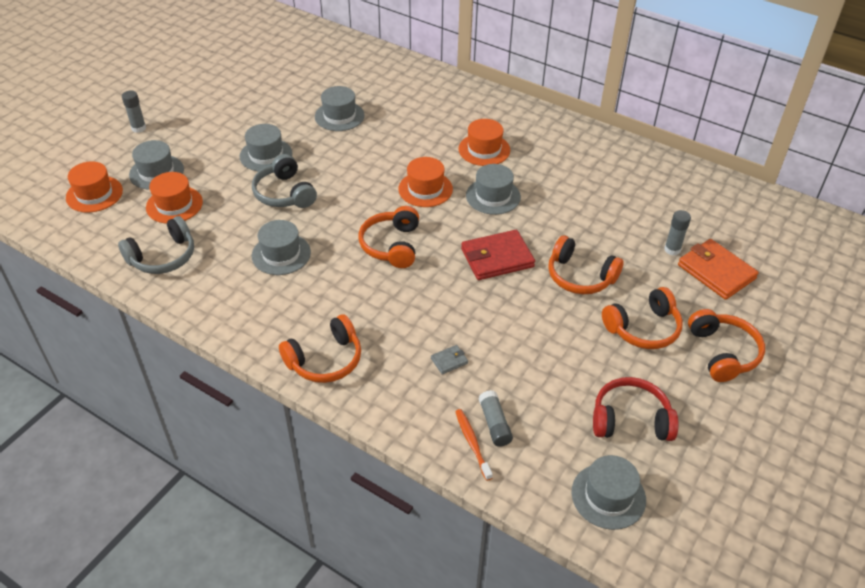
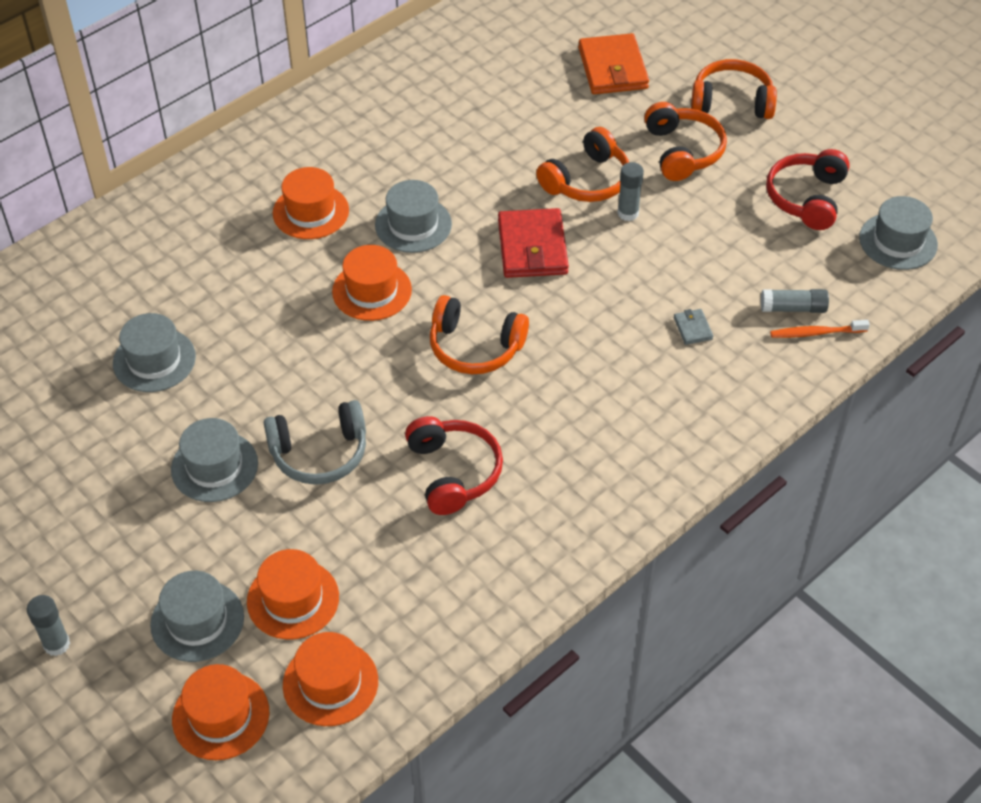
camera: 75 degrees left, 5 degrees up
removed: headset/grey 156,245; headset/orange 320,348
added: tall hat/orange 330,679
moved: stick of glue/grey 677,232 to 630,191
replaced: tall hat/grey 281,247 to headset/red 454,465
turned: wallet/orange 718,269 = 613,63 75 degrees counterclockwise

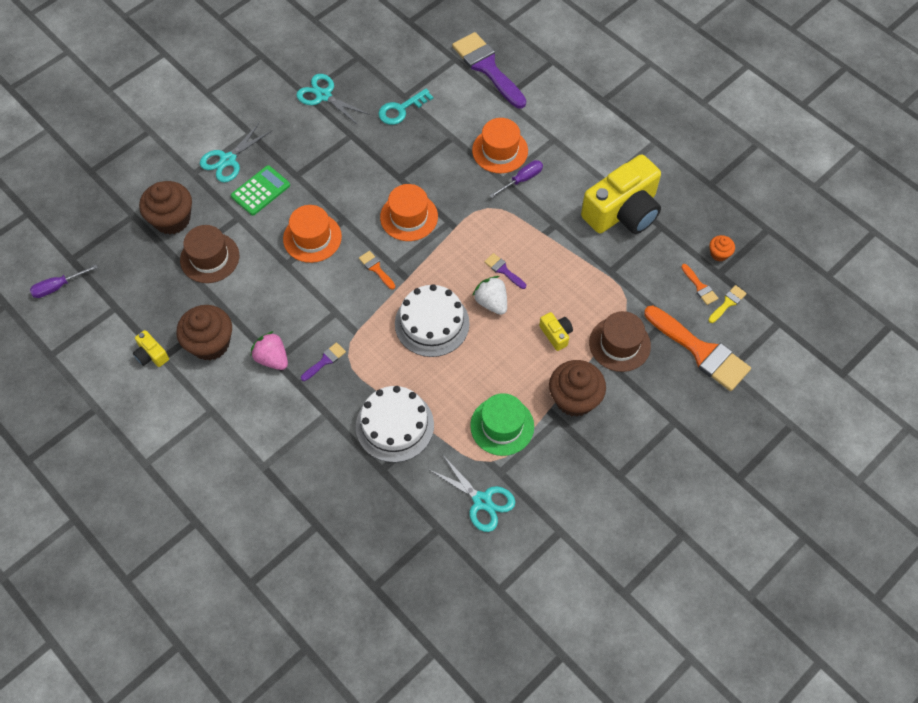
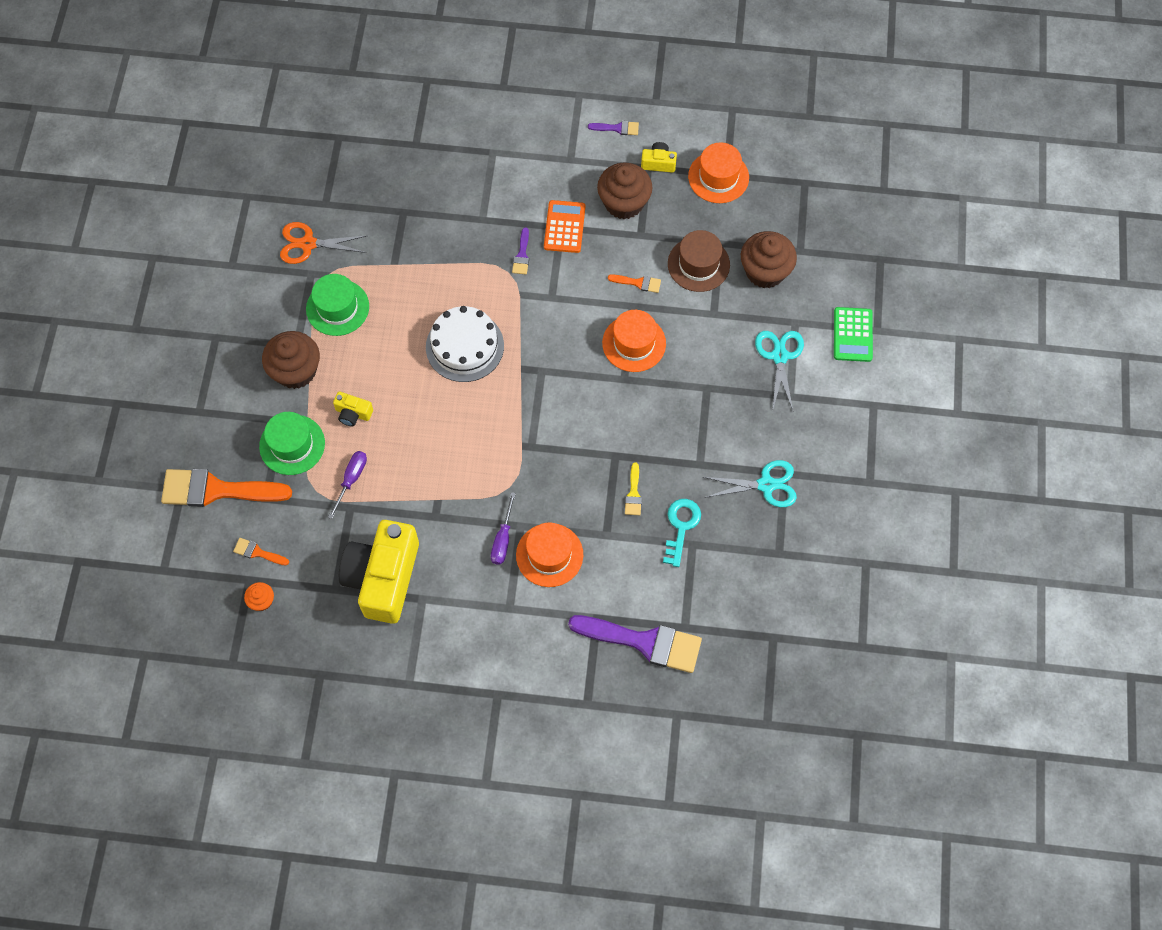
camera: 140 degrees right, 5 degrees up
removed: layer cake/snow-white 395,424; berry/snow-white 489,295
moved: hand screwdriver/violet 64,281 to 347,485; brush/violet 505,271 to 613,128; brush/orange 377,270 to 634,283; brush/golden 727,304 to 633,488; tall hat/orange 409,212 to 718,172; calculator/green 260,190 to 853,334
replaced: berry/rosy 269,350 to calculator/orange 564,226
recoloured: tall hat/russet 620,341 to tall hat/green 292,443; pair of scissors/aqua 471,493 to pair of scissors/orange 324,243

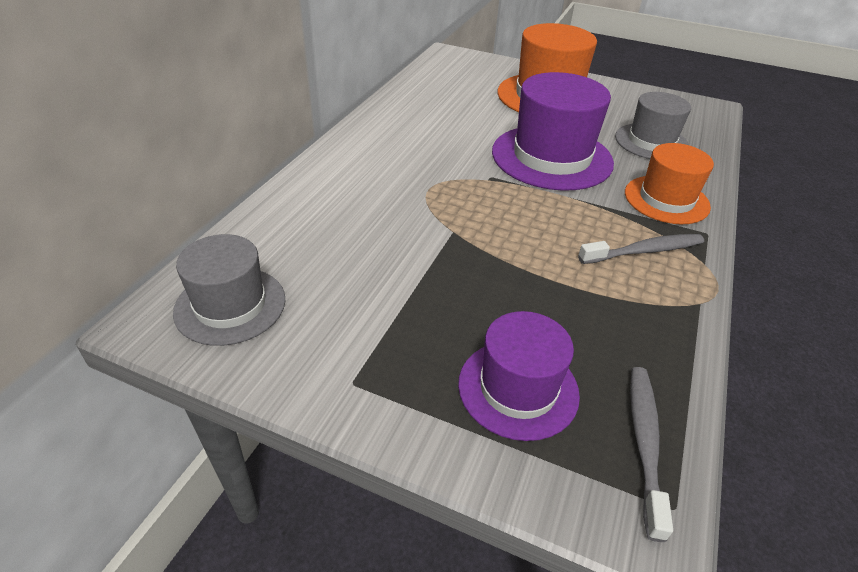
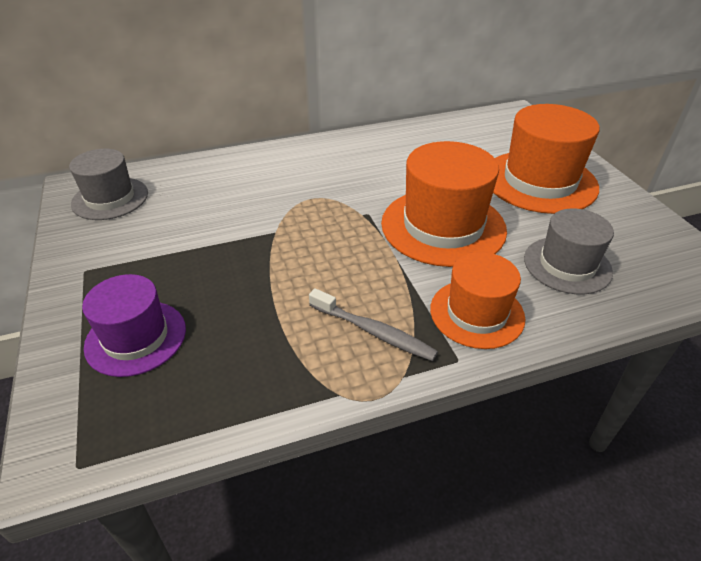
camera: 50 degrees right, 0 degrees up
removed: tooth brush/grey 651,454
recoloured: tall hat/violet 553,131 to tall hat/orange 444,204

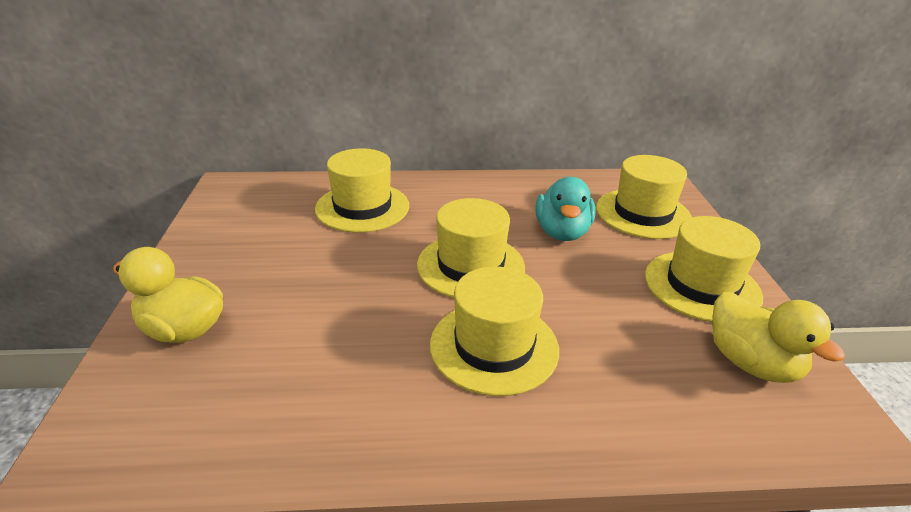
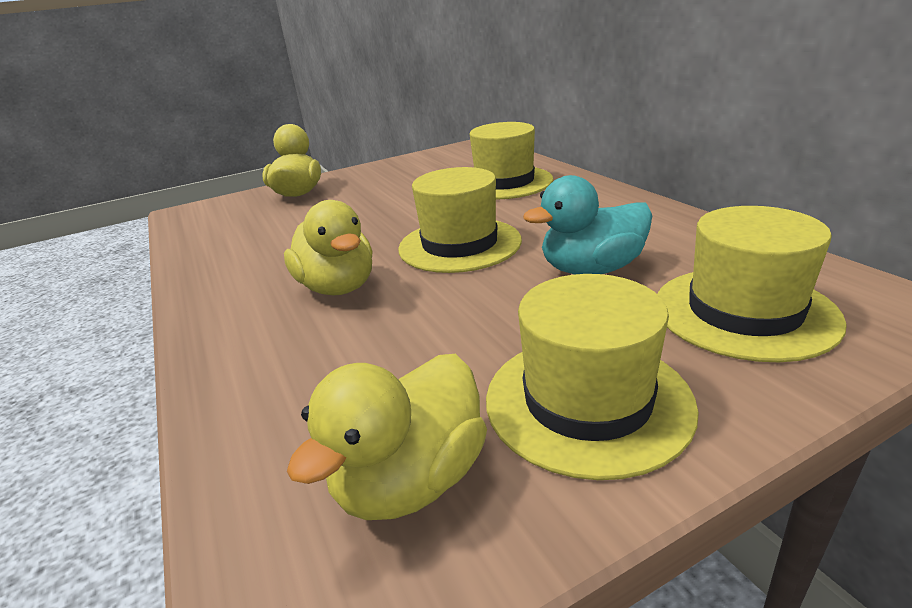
camera: 70 degrees right, 5 degrees down
replaced: tall hat/golden 494,331 to toy duck/golden 328,247

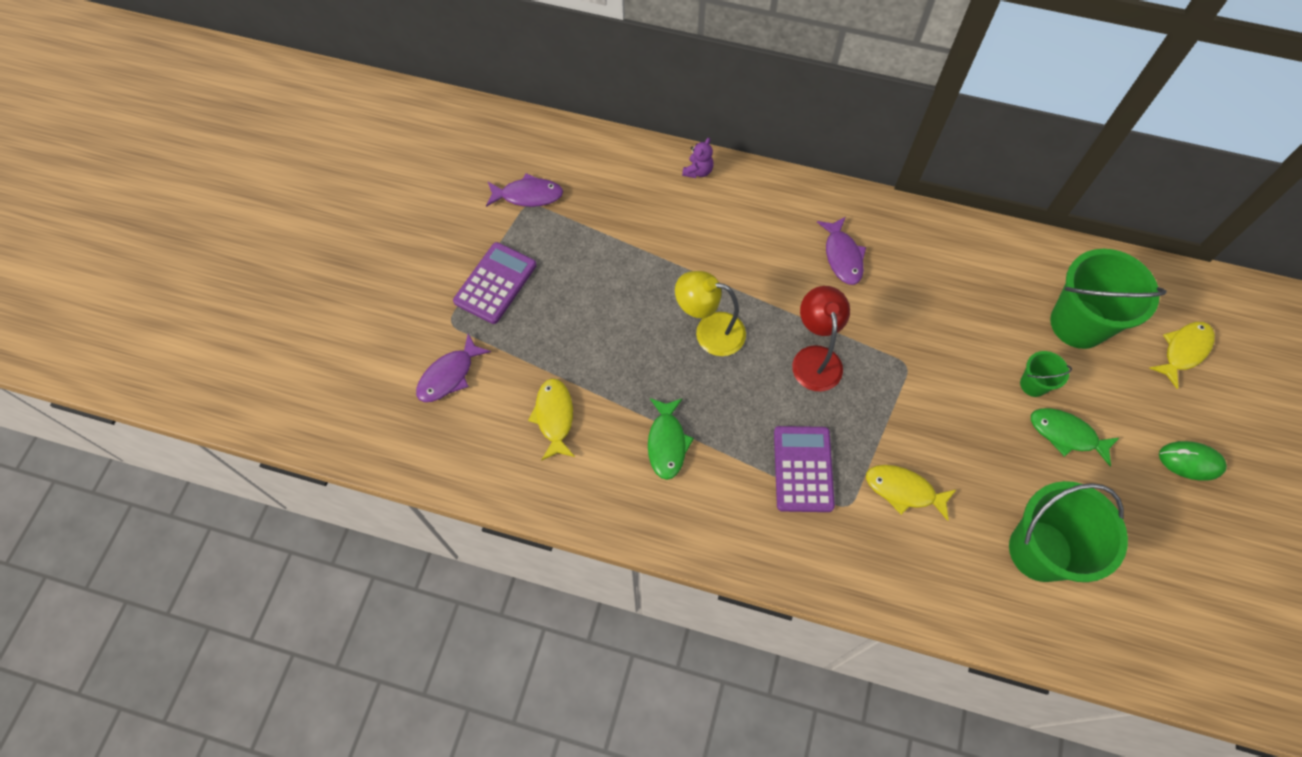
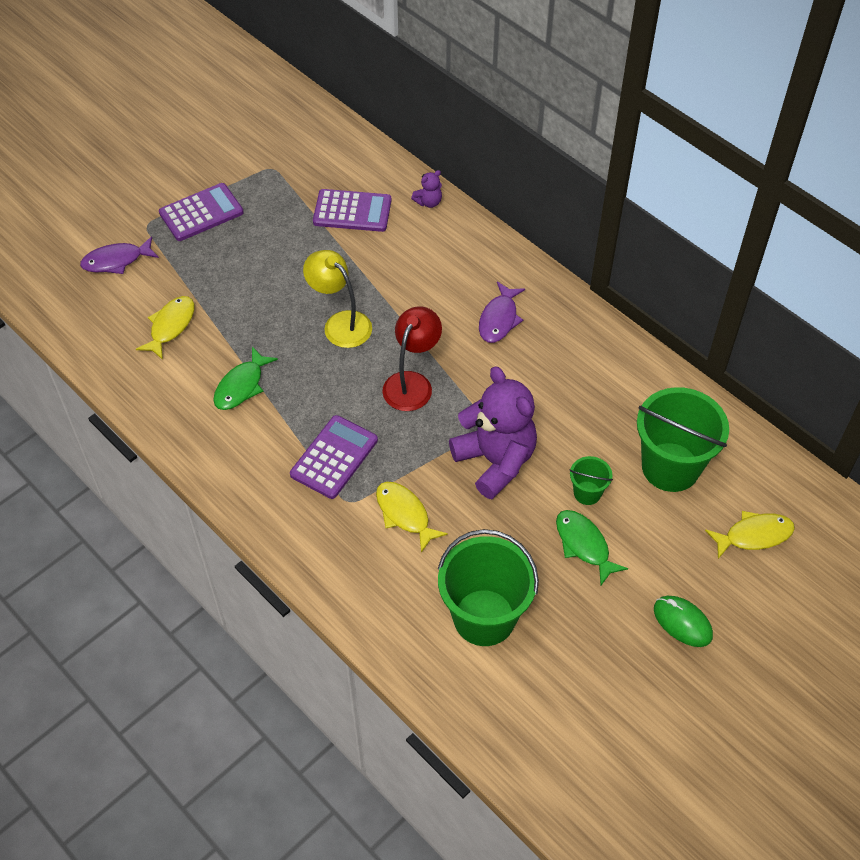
camera: 30 degrees right, 10 degrees down
removed: fish figure/violet 524,190
added: calculator/violet 352,210; stuffed bear/violet 493,432

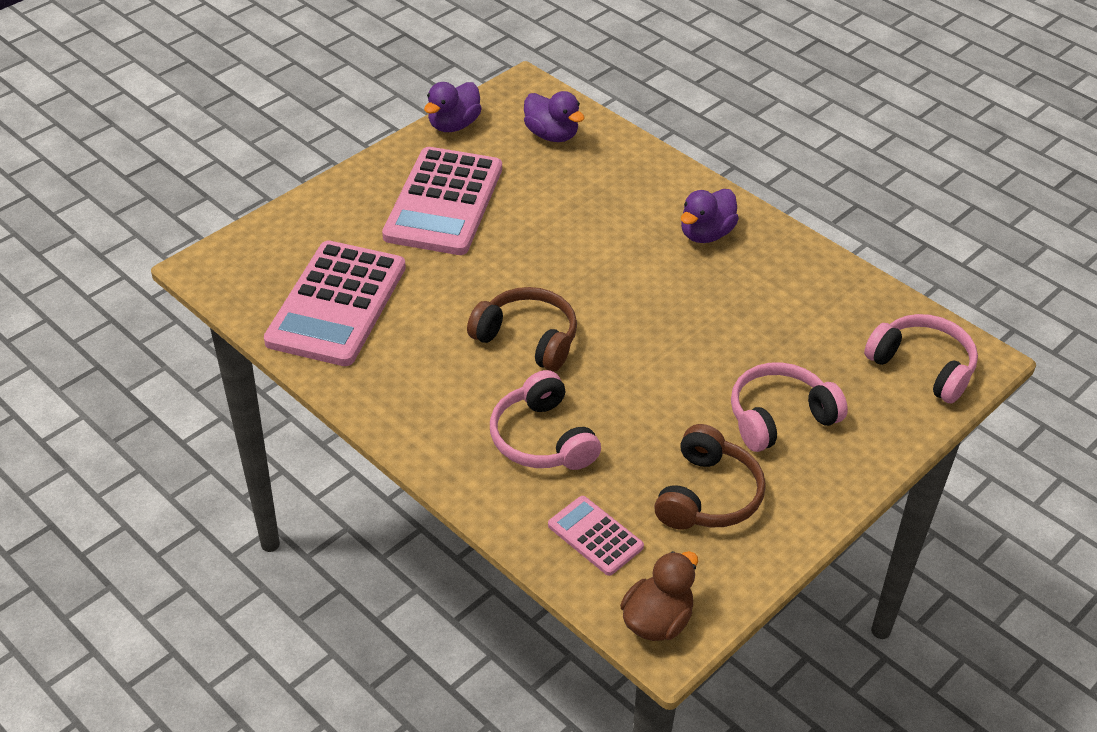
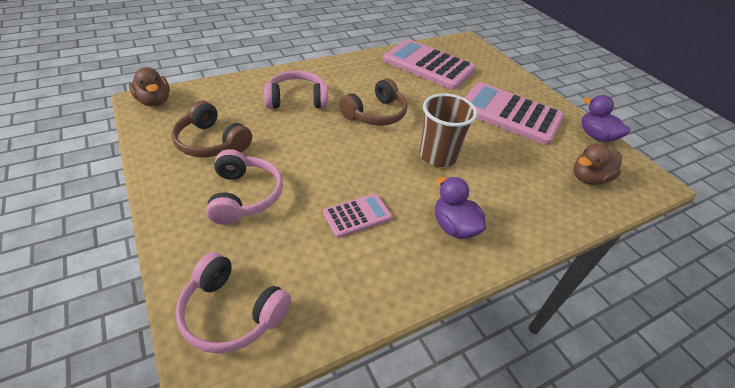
camera: 105 degrees right, 0 degrees up
added: tumbler/russet 448,130
moved: calculator/rosy 596,536 to 357,216
recoloured: toy duck/violet 554,116 to toy duck/russet 597,164
turned: headset/rosy 921,358 = 233,303 60 degrees clockwise

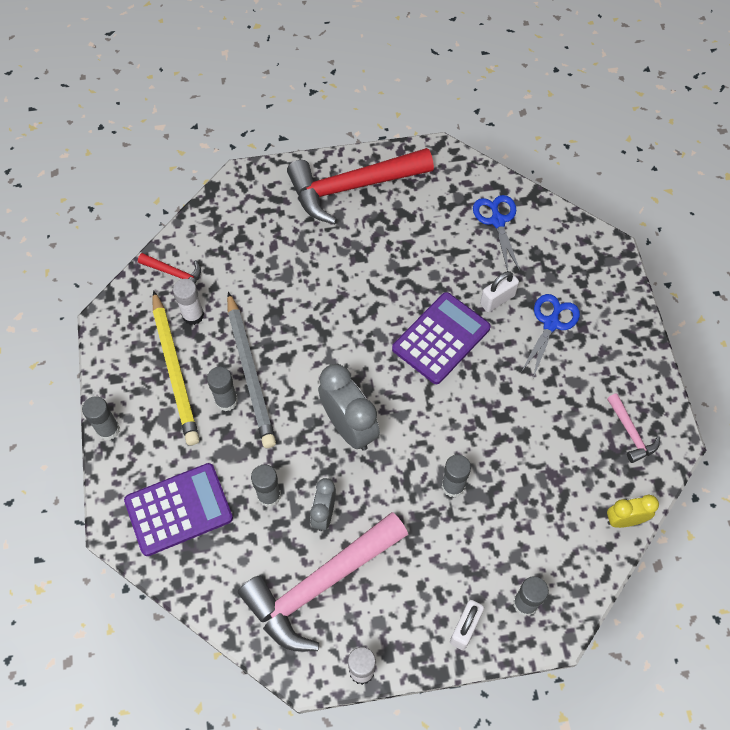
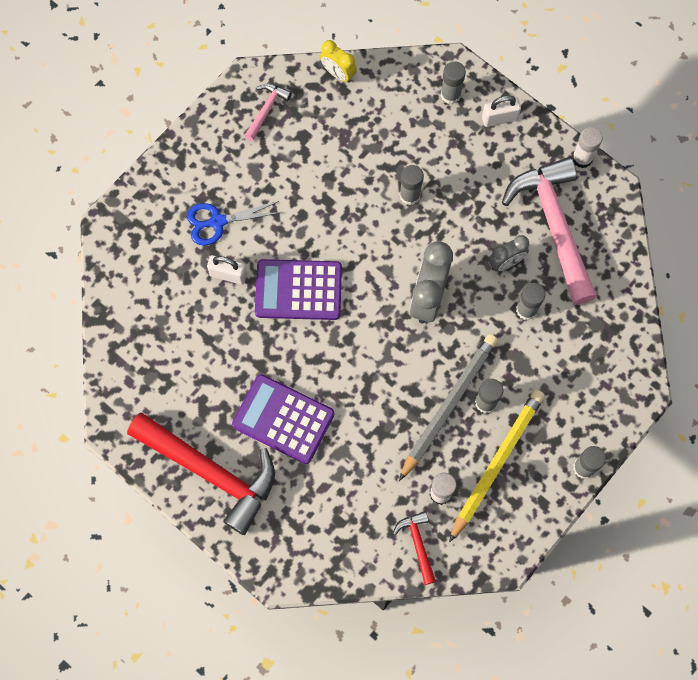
camera: 130 degrees left, 10 degrees up
removed: pair of scissors/cobalt 496,233
moved: calculator/violet 178,509 to 283,419
turned: carpenter's hammer/rosy 323,582 = 549,231 120 degrees counterclockwise

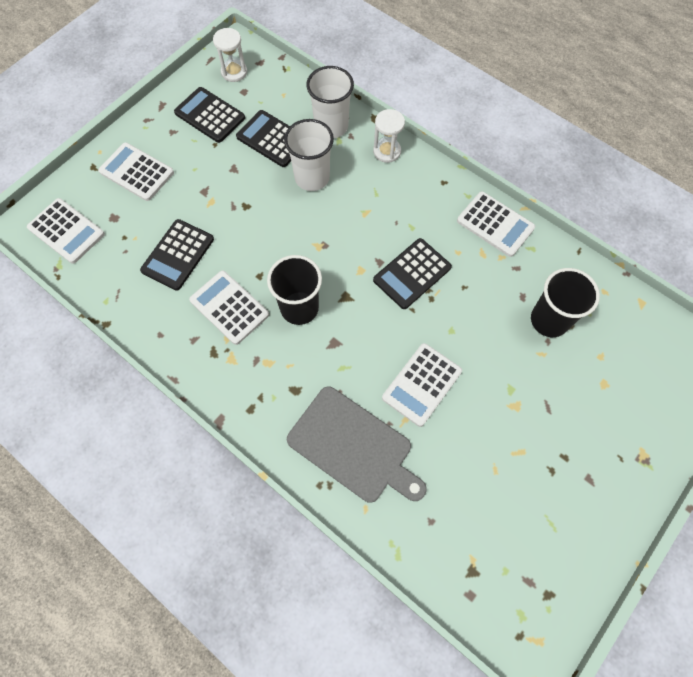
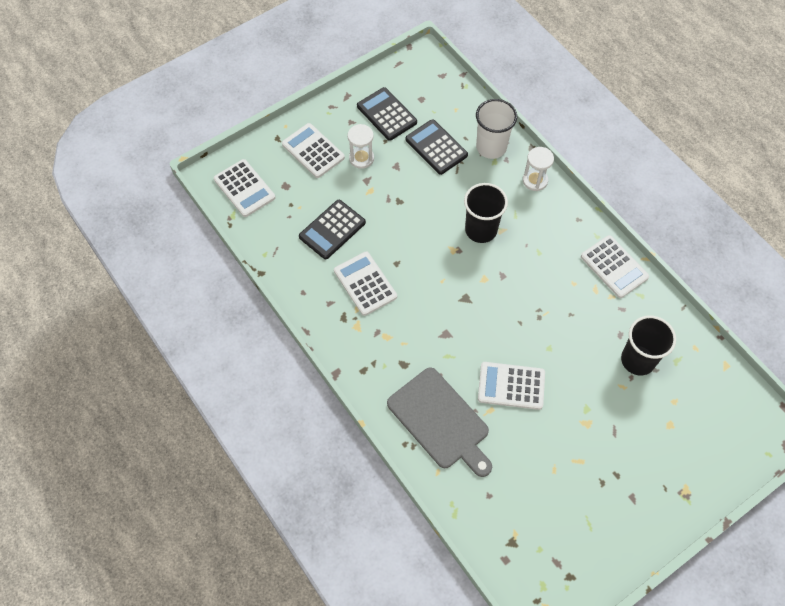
camera: 15 degrees right, 5 degrees down
removed: tumbler/snow-white 309,155; calculator/ebony 412,273
moved: sand timer/snow-white 230,55 to 360,146; tumbler/ebony 294,290 to 486,213
turned: calculator/snow-white 422,385 = 511,386 45 degrees clockwise

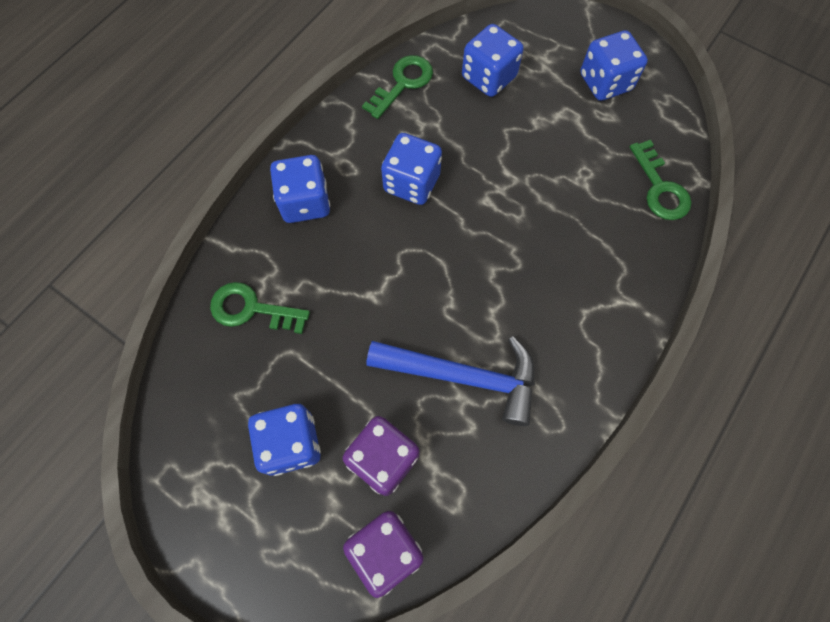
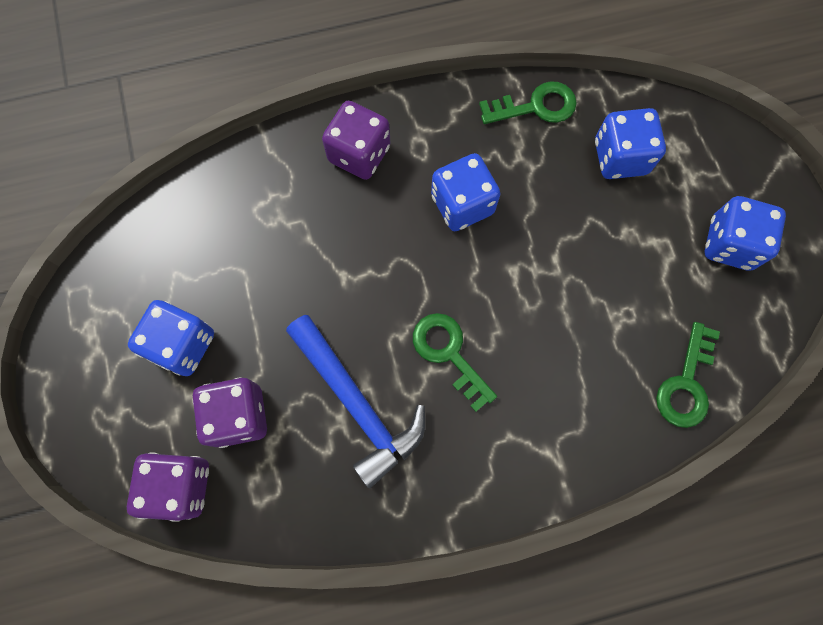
camera: 40 degrees right, 5 degrees up
moved: key/green 260,308 to 455,362
recoloured: game die/cobalt 300,189 to game die/violet 356,140

